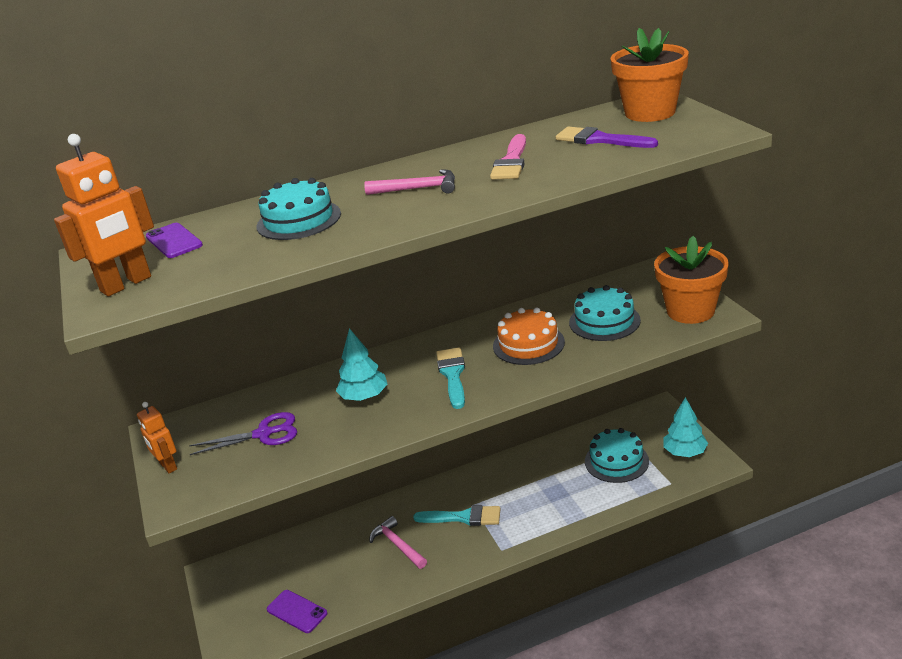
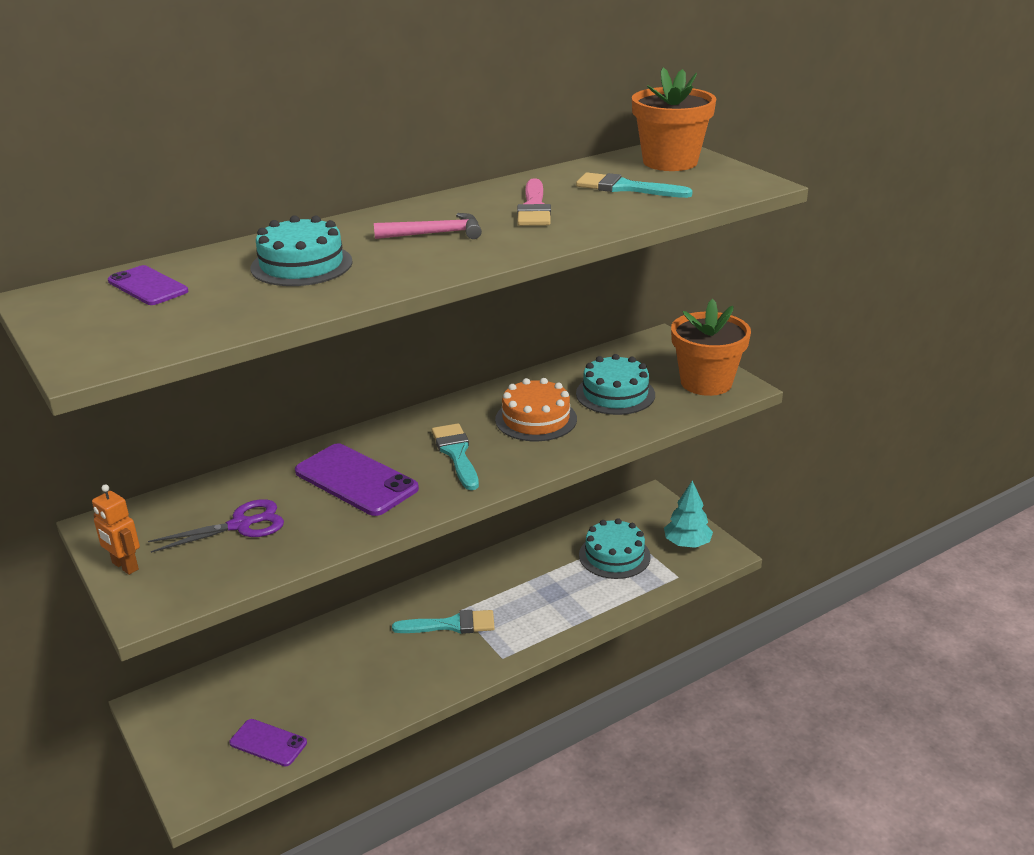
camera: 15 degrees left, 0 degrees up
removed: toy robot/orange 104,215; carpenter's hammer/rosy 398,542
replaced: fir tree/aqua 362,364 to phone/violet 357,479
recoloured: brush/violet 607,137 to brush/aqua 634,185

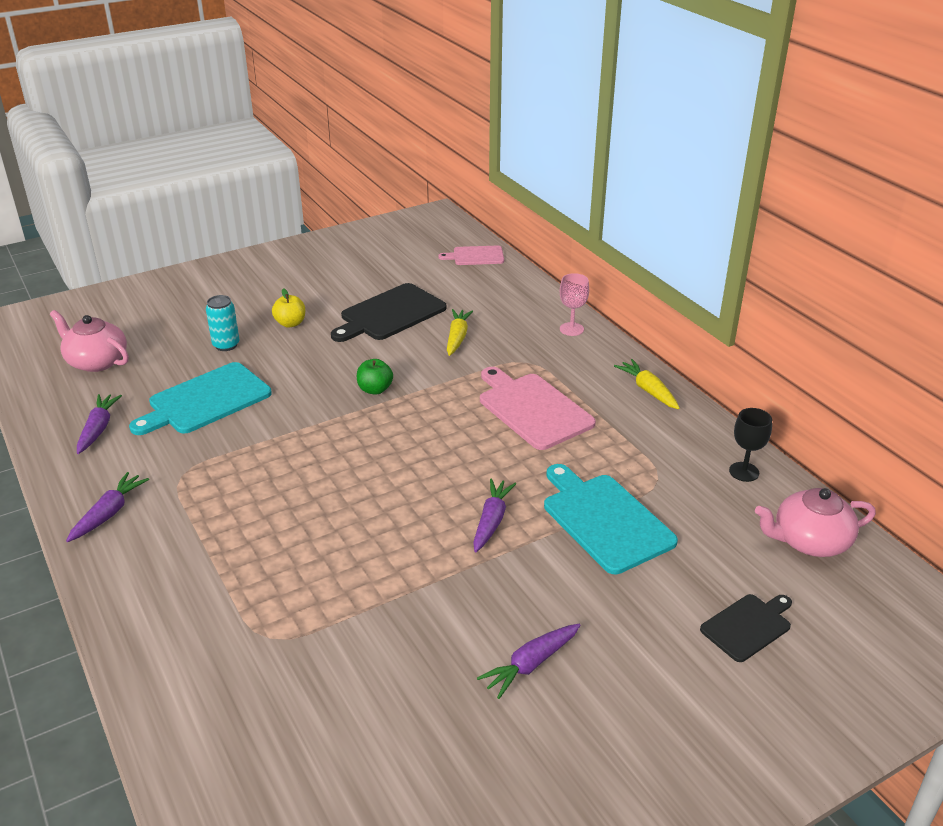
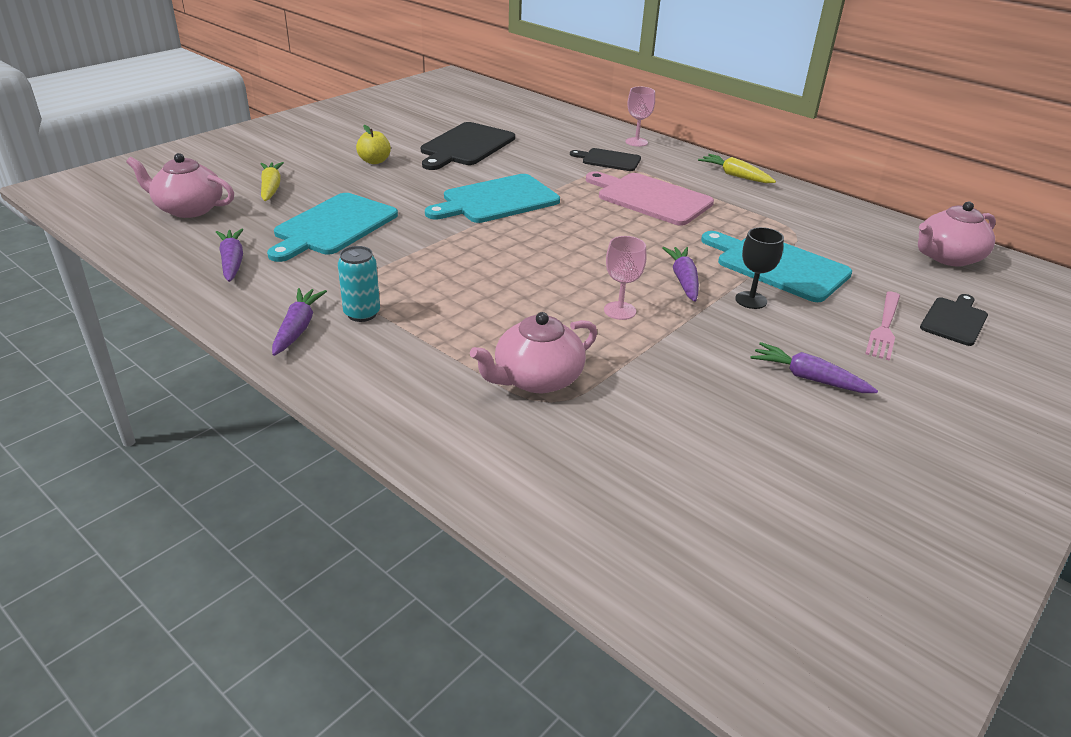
camera: 20 degrees left, 0 degrees up
removed: chopping board/rosy 471,255
added: tea pot/rosy 533,352; chopping board/ebony 605,159; goblet/rosy 625,278; fork/rosy 882,326
moved: root vegetable/golden 460,332 to 272,181; tin/aqua 223,323 to 359,284; goblet/ebony 750,445 to 759,268
replaced: toy apple/green 375,377 to chopping board/aqua 492,198
turned: root vegetable/violet 529,661 = 814,367 90 degrees clockwise

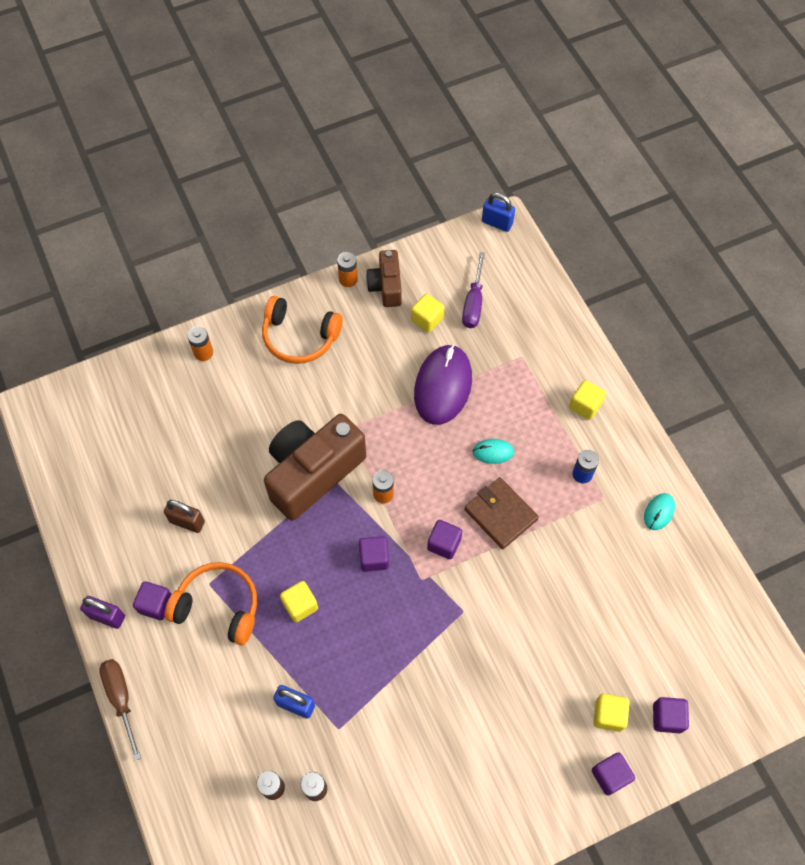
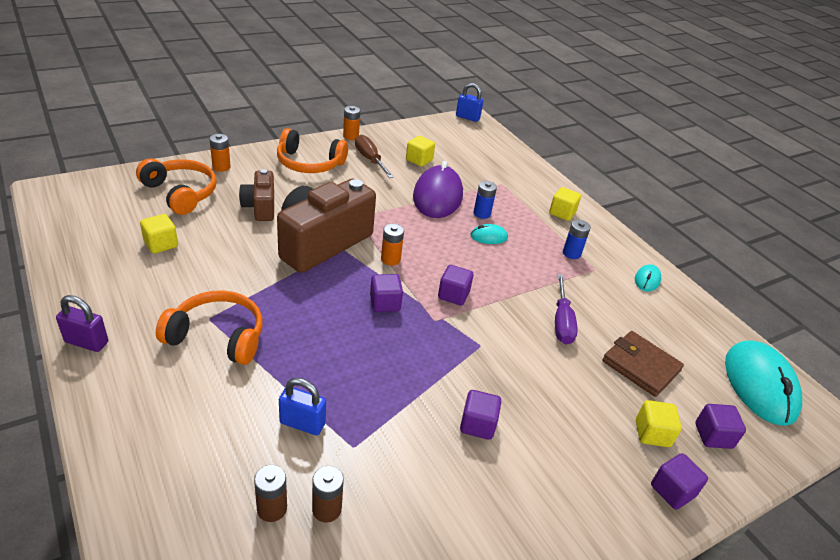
camera: 10 degrees left, 25 degrees down
removed: small lock/russet 184,516
added: headset/orange 176,186; battery/cobalt 485,200; PC mouse/aqua 763,383
moved: block/golden 299,601 to 159,234; camera/russet 384,278 to 256,195; hand screwdriver/russet 120,710 to 374,156; block/violet 152,600 to 480,415; hand screwdriver/violet 473,290 to 566,309; wallet/russet 501,513 to 643,364

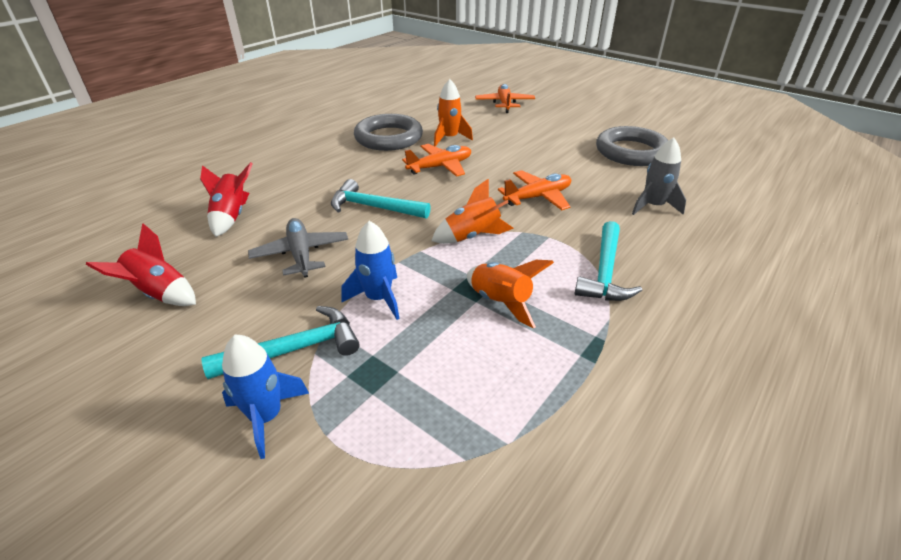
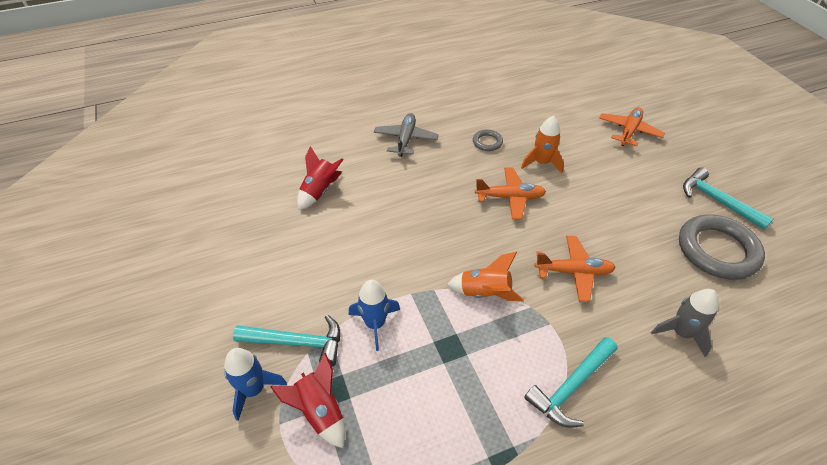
camera: 30 degrees right, 10 degrees up
removed: rocket/orange 510,294
moved: rocket/red 141,264 to 307,400; toy plane/grey 298,248 to 406,135; carpenter's hammer/aqua 381,199 to 728,199
resized: hoop/grey 388,132 = 488,140 x0.46

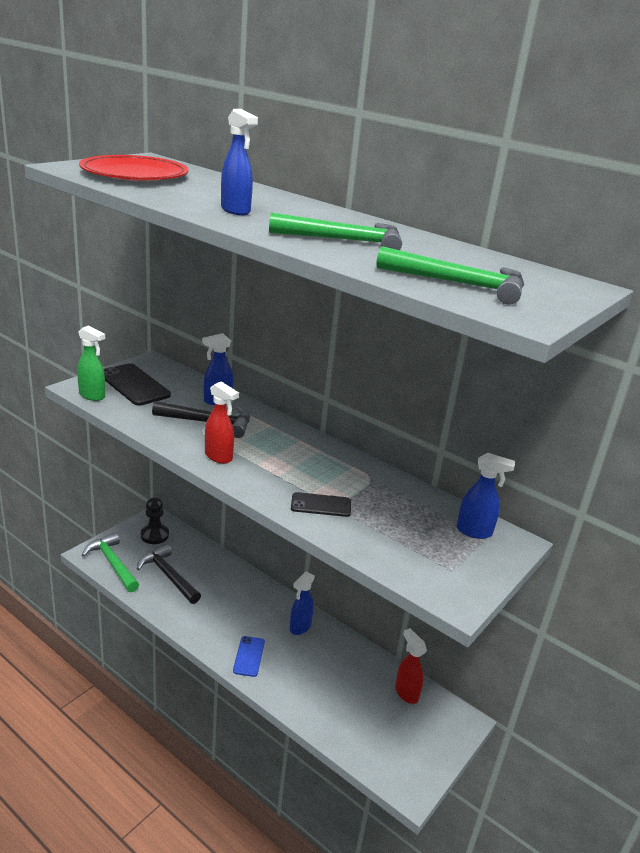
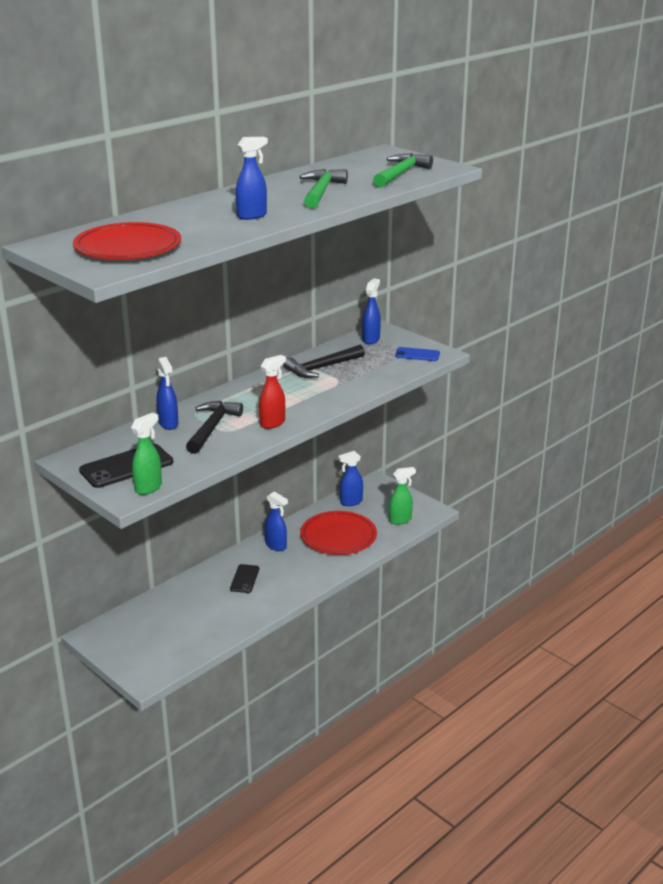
camera: 80 degrees left, 0 degrees up
removed: carpenter's hammer/green 110,562; game pawn/ebony 155,520
added: dinner plate/red 338,533; spray bottle/green 402,496
moved: phone/ebony 321,504 to 244,578; carpenter's hammer/ebony 169,574 to 324,361; phone/cobalt 249,656 to 417,354
recoloured: spray bottle/red 411,666 to spray bottle/cobalt 350,478

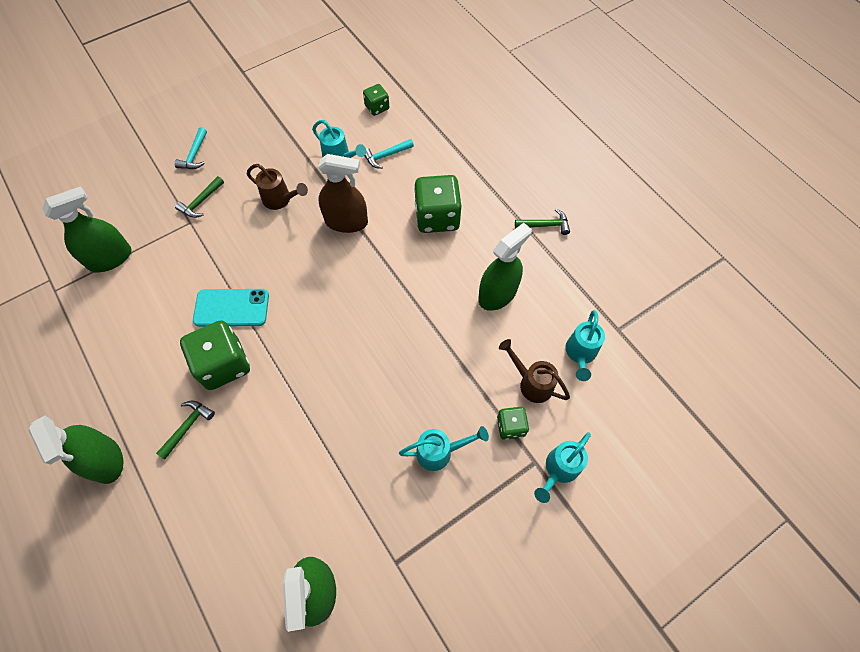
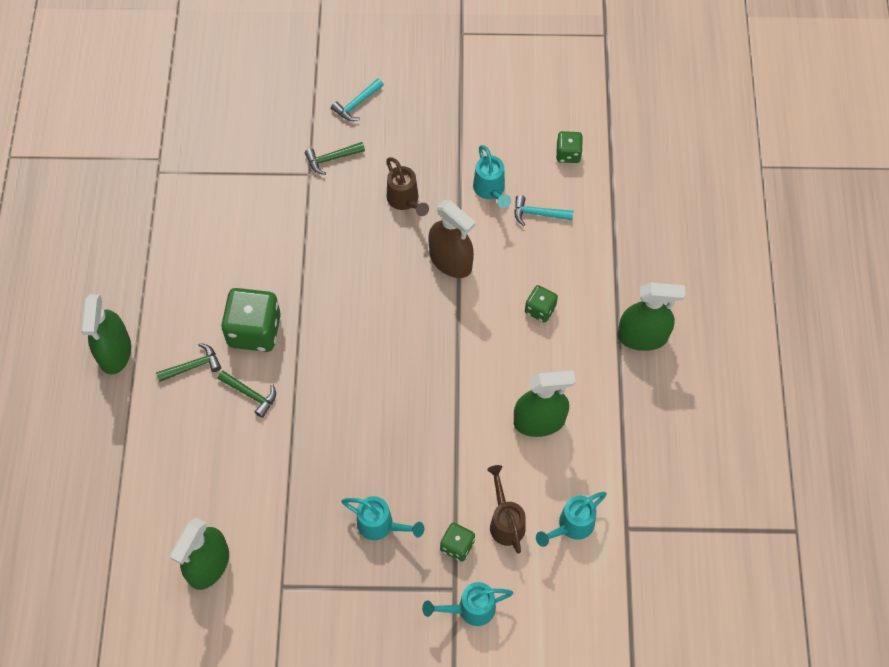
camera: 35 degrees right, 0 degrees up
removed: phone/aqua 231,308
moved: carpenter's hammer/green 542,222 to 247,394; spray bottle/green 87,229 to 651,317
resized: game die/green 438,204 = 541,304 x0.53

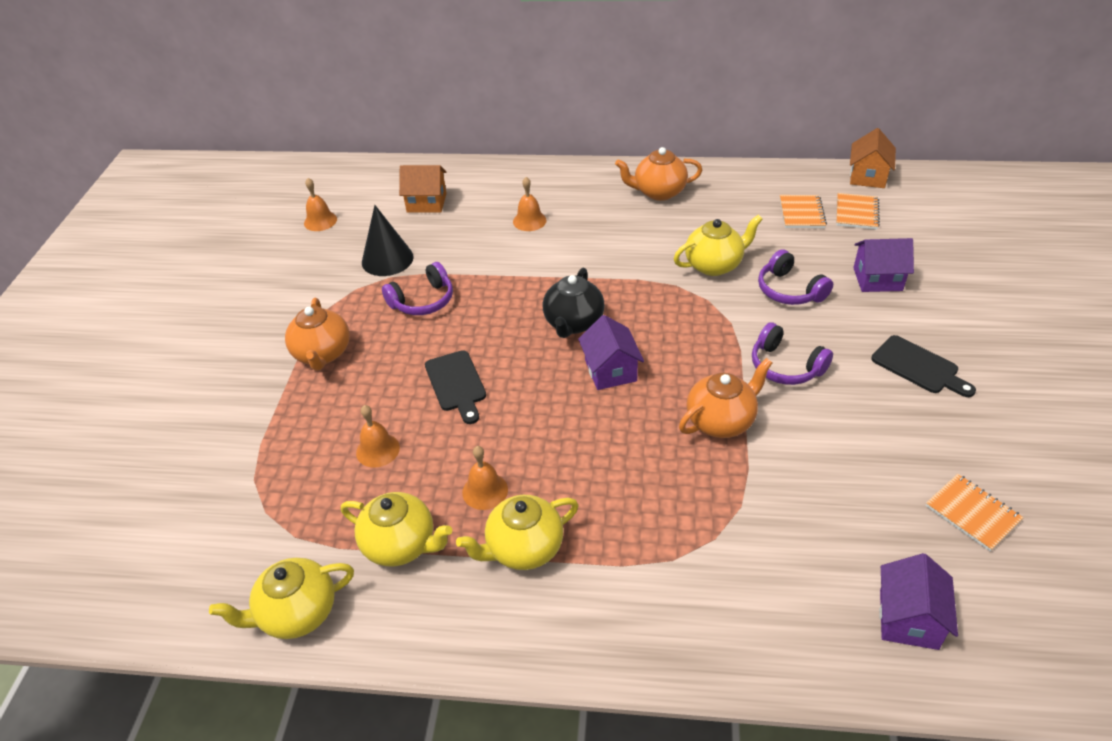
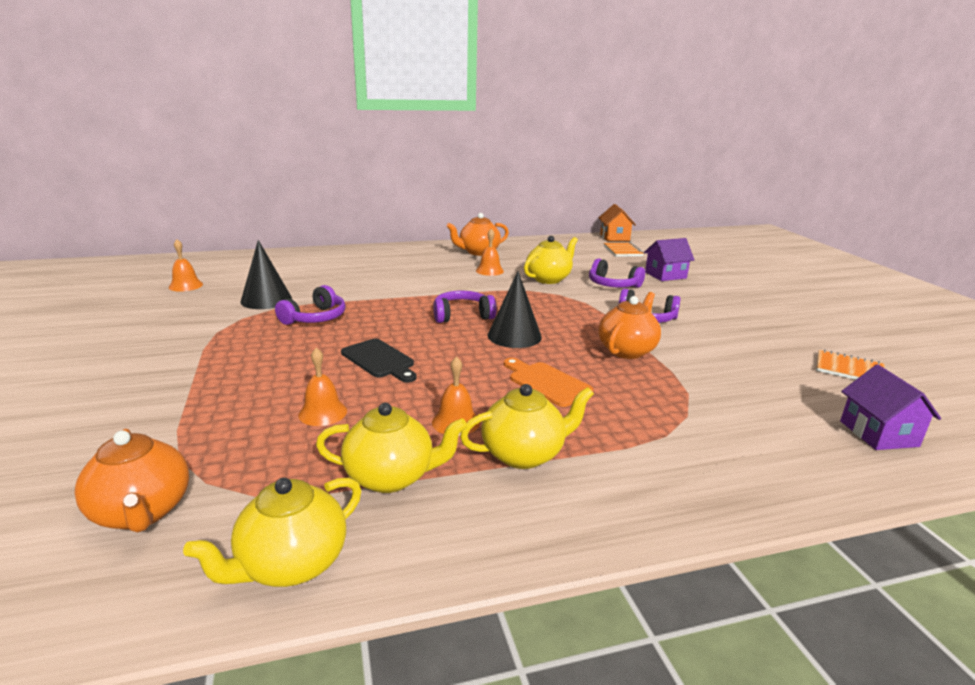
camera: 25 degrees left, 20 degrees down
removed: cottage/orange 422,189; notebook/orange 803,211; chopping board/ebony 923,366
added: chopping board/orange 548,382
moved: tea pot/orange 317,334 to 132,480; bell/orange 530,204 to 490,252
replaced: tea pot/ebony 574,303 to headset/violet 465,307; cottage/violet 611,352 to cone shape/ebony 515,309
turned: tea pot/golden 517,532 = 527,426 150 degrees counterclockwise

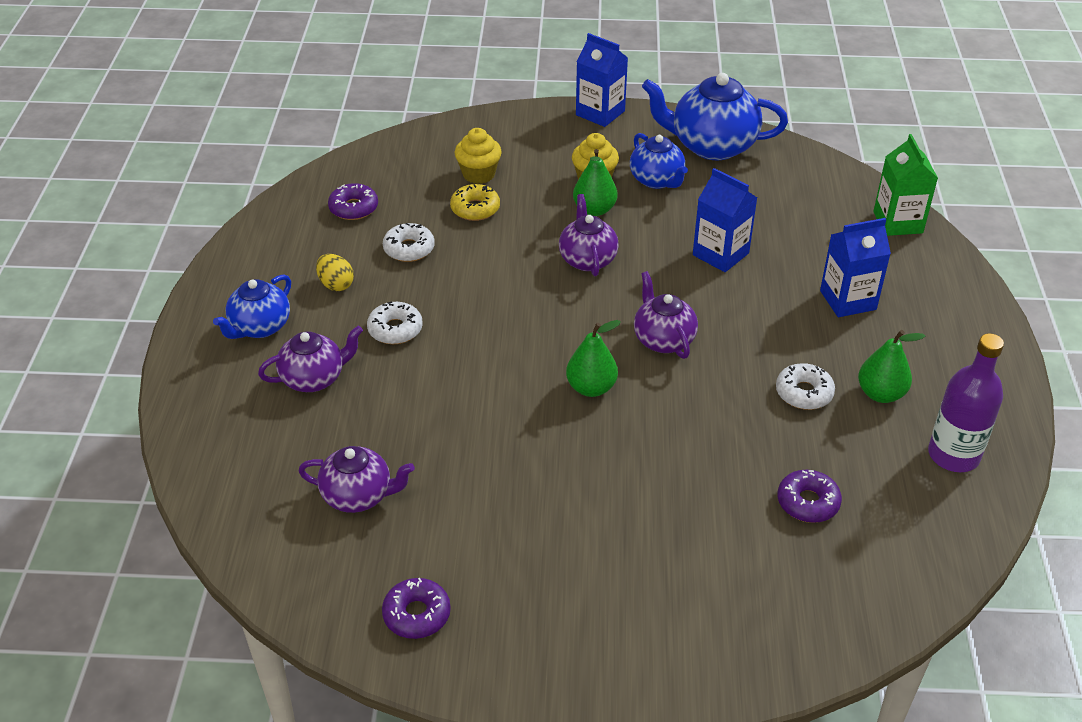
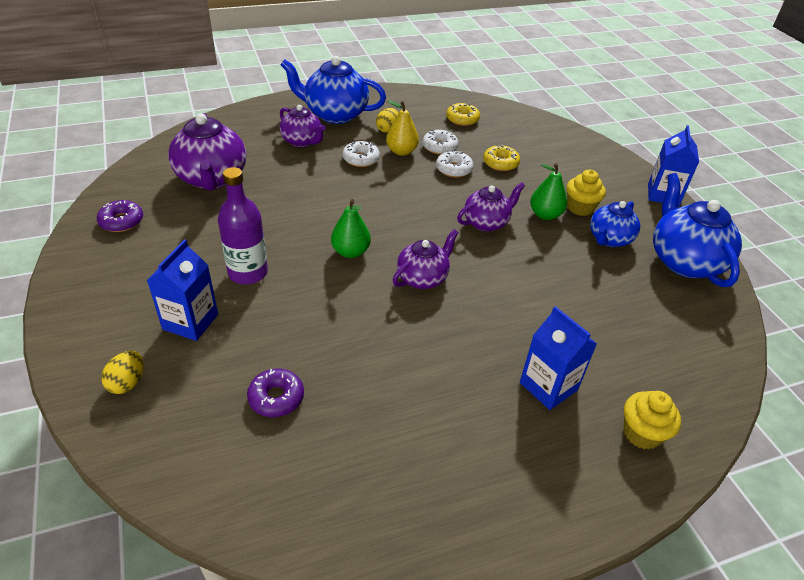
camera: 65 degrees right, 0 degrees up
removed: toy pear/green 891,366; juice carton/green 905,185
added: egg shape/golden 122,372; toy pear/golden 402,128
moved: juice carton/cobalt 725,220 to 182,290; bottle/violet 966,403 to 243,225; glazed donut/snow-white 805,386 to 455,164; cupcake/golden 478,156 to 652,420
recoloured: glazed donut/violet 353,201 to glazed donut/golden 463,114
resized: tea pot/violet 356,479 = 207,152 x1.63; tea pot/cobalt 252,306 = 333,90 x1.63

